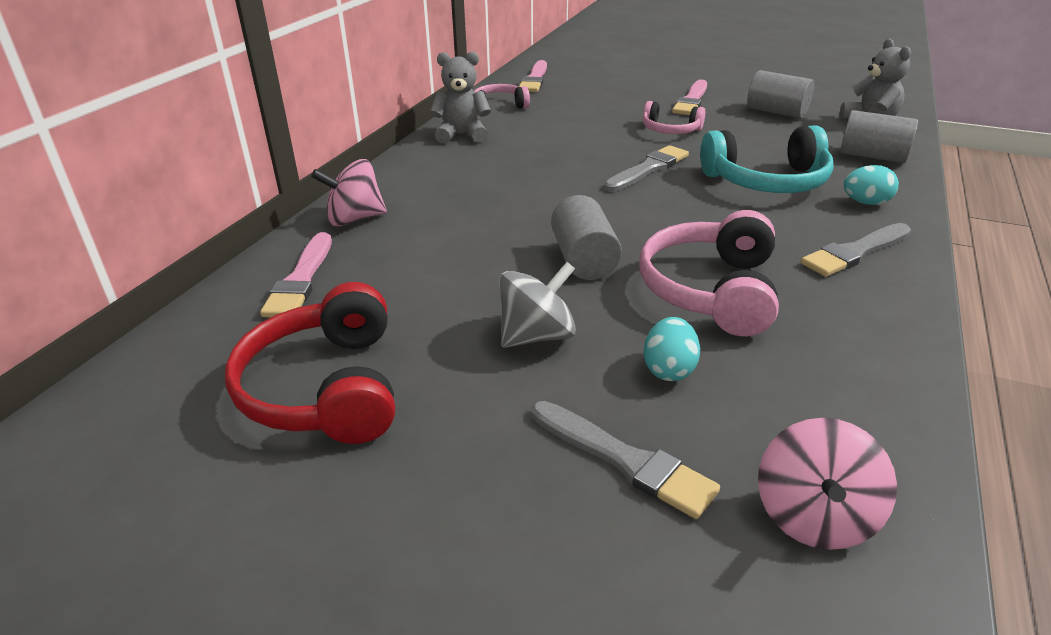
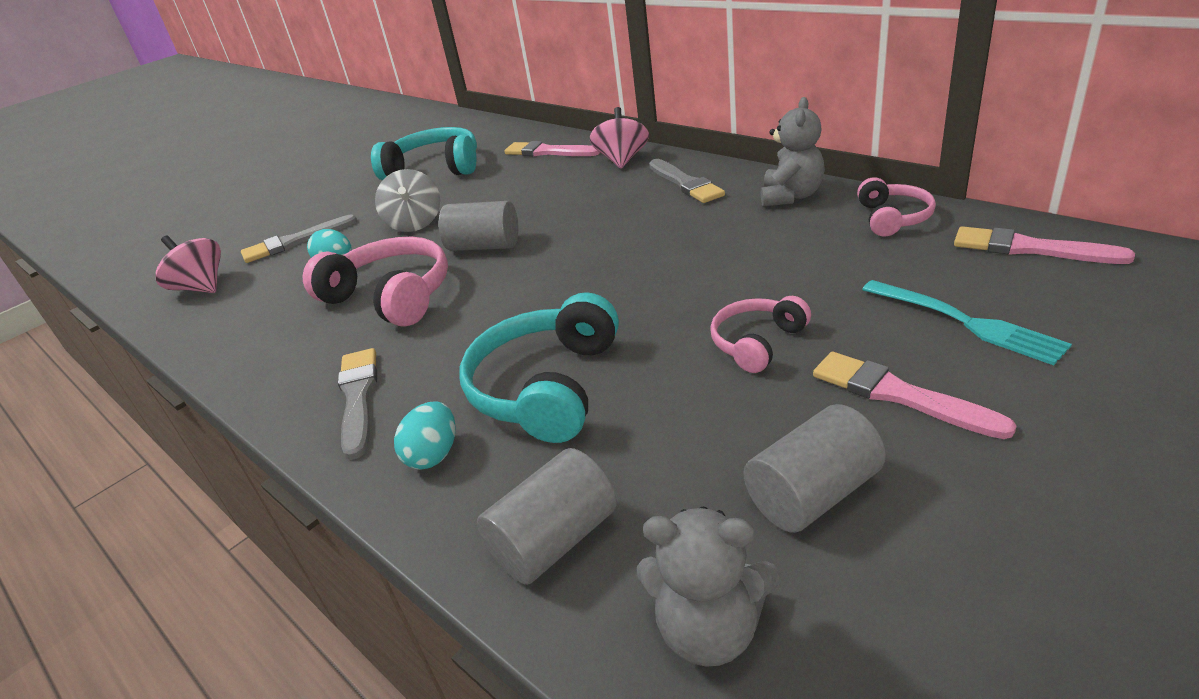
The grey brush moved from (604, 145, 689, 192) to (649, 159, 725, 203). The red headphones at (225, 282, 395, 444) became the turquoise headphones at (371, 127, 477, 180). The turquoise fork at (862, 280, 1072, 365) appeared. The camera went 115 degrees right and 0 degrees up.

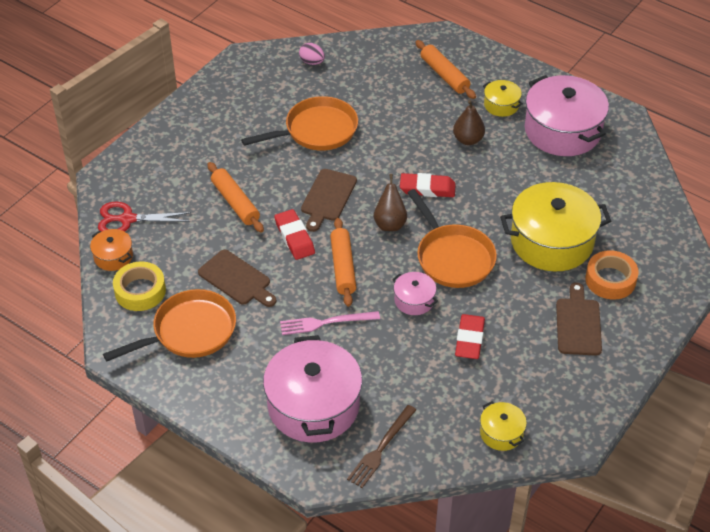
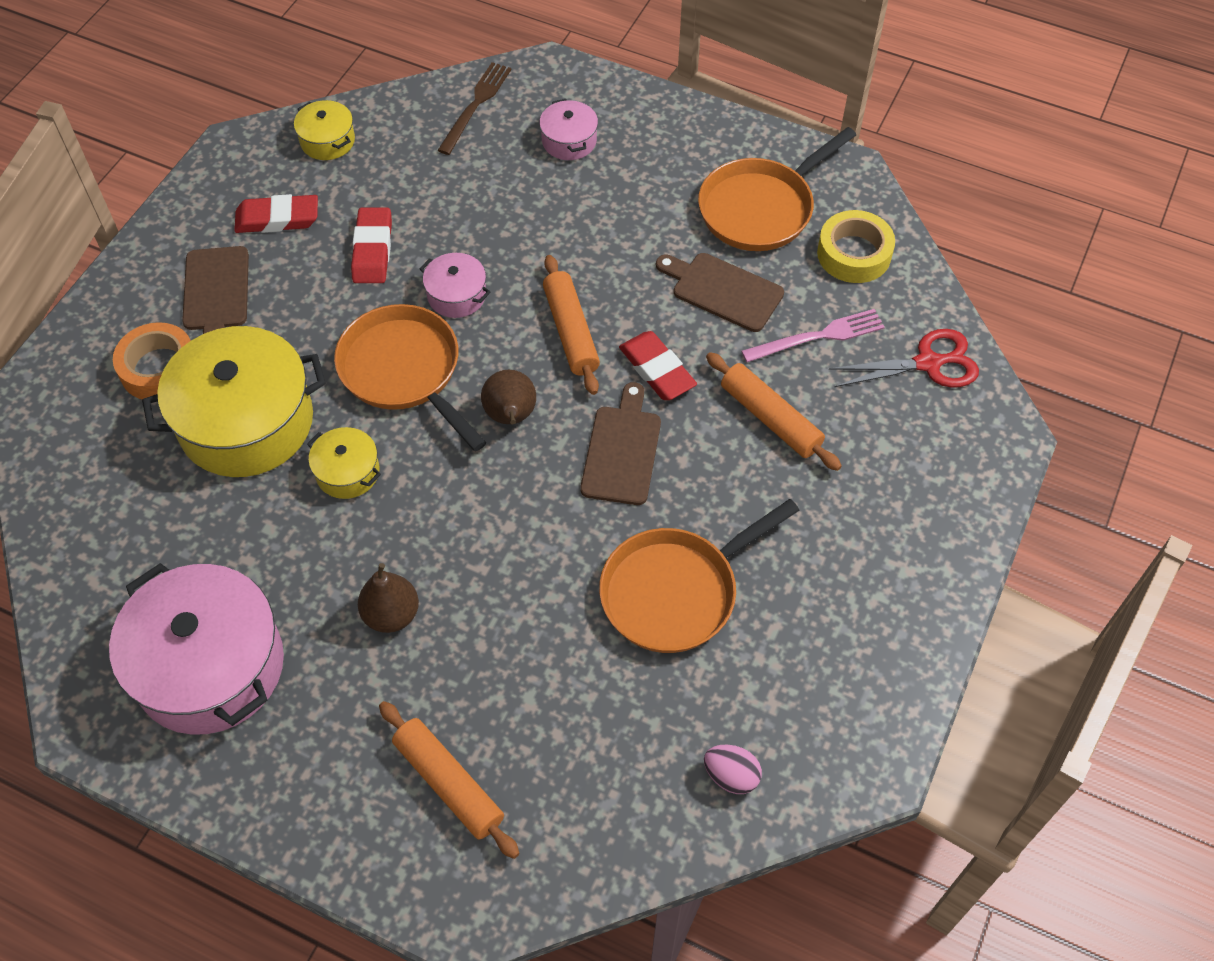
The yellow pot moved from (483, 80, 523, 117) to (307, 427, 381, 499). The red eraser moved from (400, 173, 456, 197) to (234, 194, 318, 233). The orange pot at (90, 229, 133, 271) disappeared. The pink fork moved from (280, 311, 380, 335) to (741, 309, 885, 362). The pink pot at (263, 335, 362, 443) changed to 0.47 times the size. The camera went 170 degrees right and 10 degrees up.

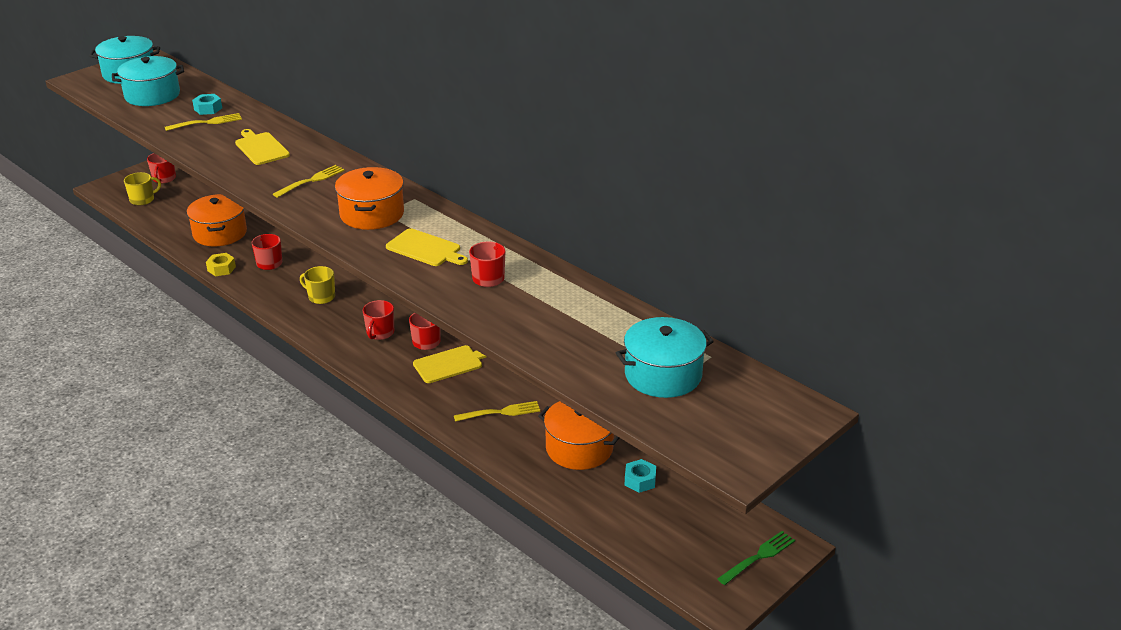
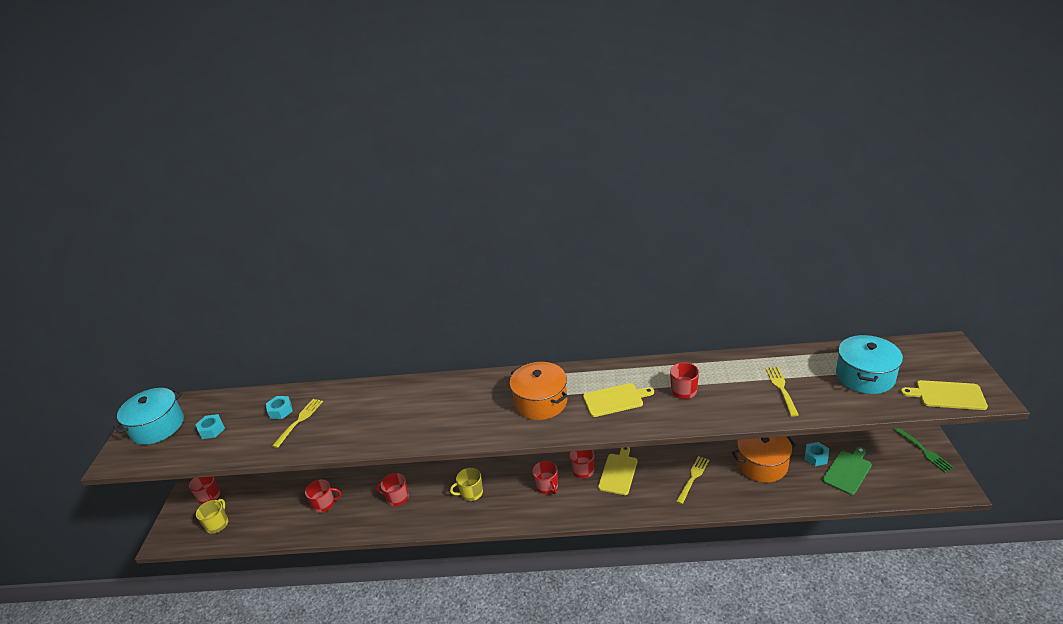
The turquoise pot at (112, 56, 184, 106) was replaced by the turquoise nut at (195, 414, 225, 439). The yellow cutting board moved from (235, 129, 290, 165) to (901, 380, 988, 410). The yellow fork moved from (273, 165, 345, 198) to (765, 367, 799, 417). The orange pot at (187, 194, 247, 247) was replaced by the red mug at (305, 479, 341, 513). The yellow nut at (206, 253, 236, 276) disappeared. The green fork at (717, 531, 795, 585) turned 150 degrees clockwise. The green cutting board at (822, 447, 872, 495) appeared. The camera went 40 degrees left and 0 degrees up.

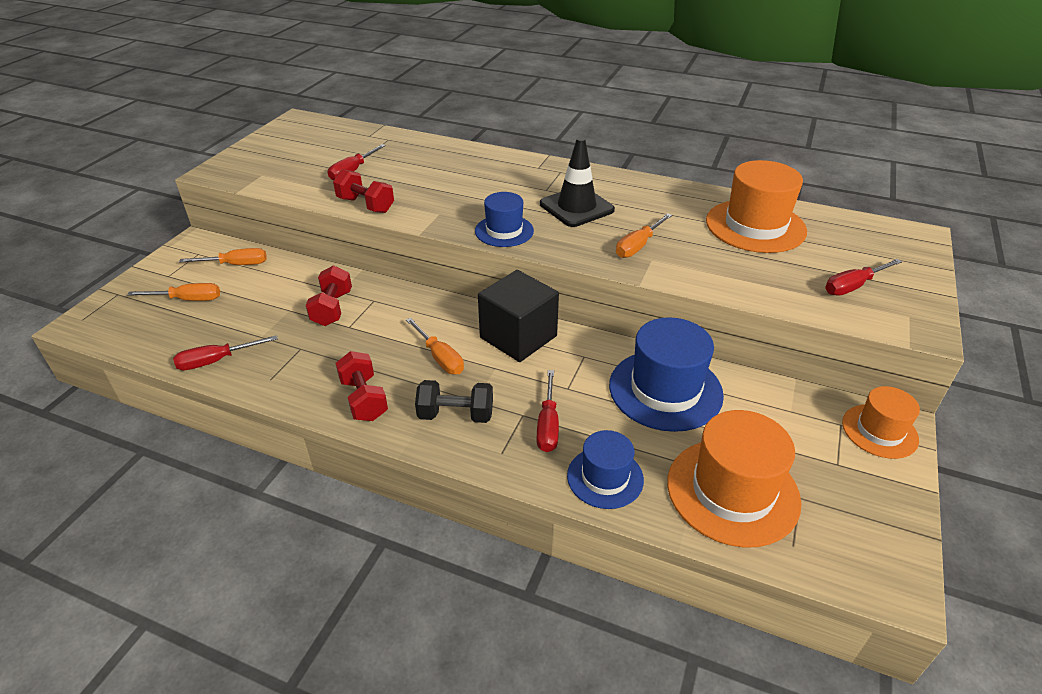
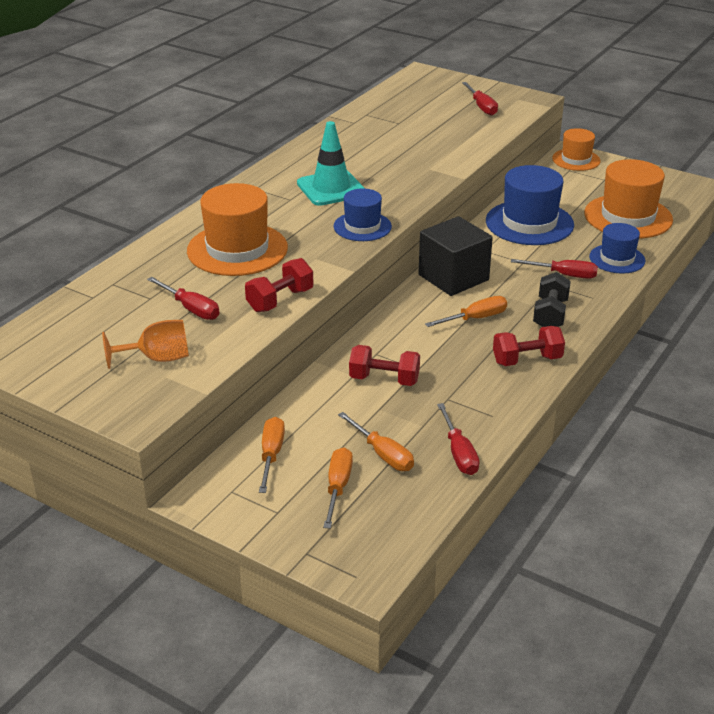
The black traffic cone at (540, 137, 615, 227) became the turquoise traffic cone at (297, 121, 365, 206). The orange hat moved from (706, 160, 807, 253) to (187, 183, 288, 276). The orange screwdriver moved from (616, 213, 672, 258) to (338, 412, 414, 471). The orange goblet at (102, 320, 189, 369) appeared. The camera went 80 degrees left and 5 degrees down.

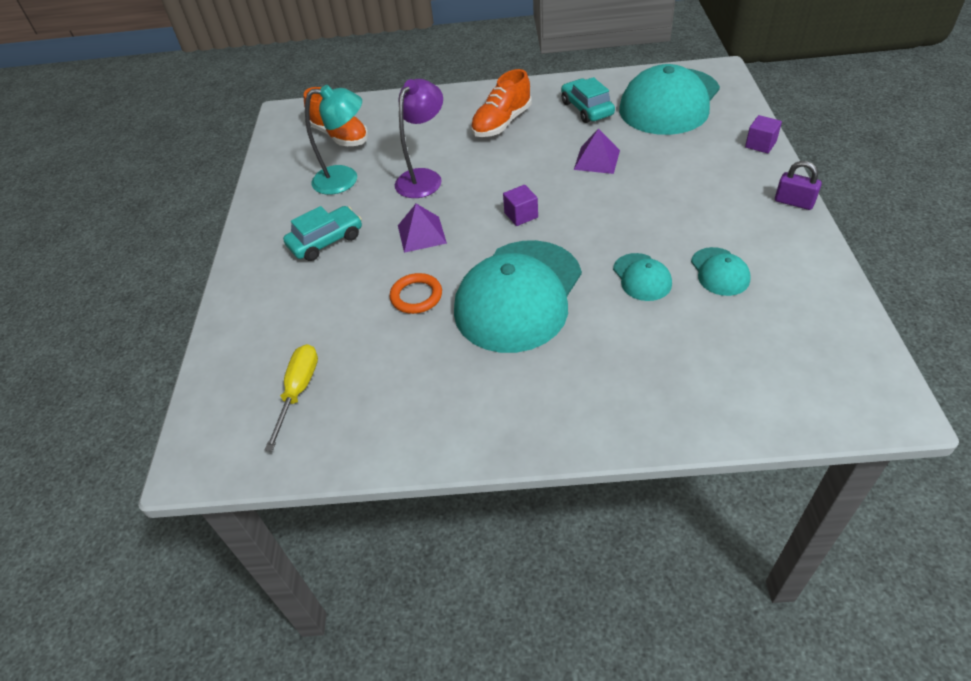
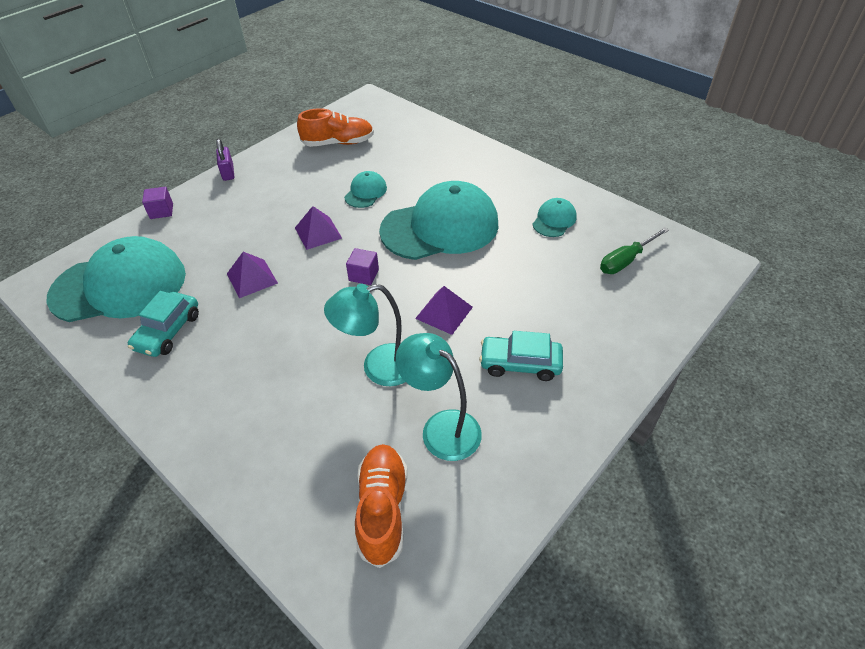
The orange shoe moved from (471, 69, 532, 137) to (297, 108, 374, 147). The purple lamp at (395, 79, 443, 198) became the turquoise lamp at (324, 284, 405, 386). The turquoise cap moved from (691, 247, 751, 296) to (532, 198, 576, 237). The orange ring at (390, 273, 442, 314) disappeared. The yellow screwdriver at (265, 344, 318, 451) became the green screwdriver at (600, 227, 669, 274). The purple pyramid at (295, 206, 342, 250) appeared. The camera went 140 degrees left and 0 degrees up.

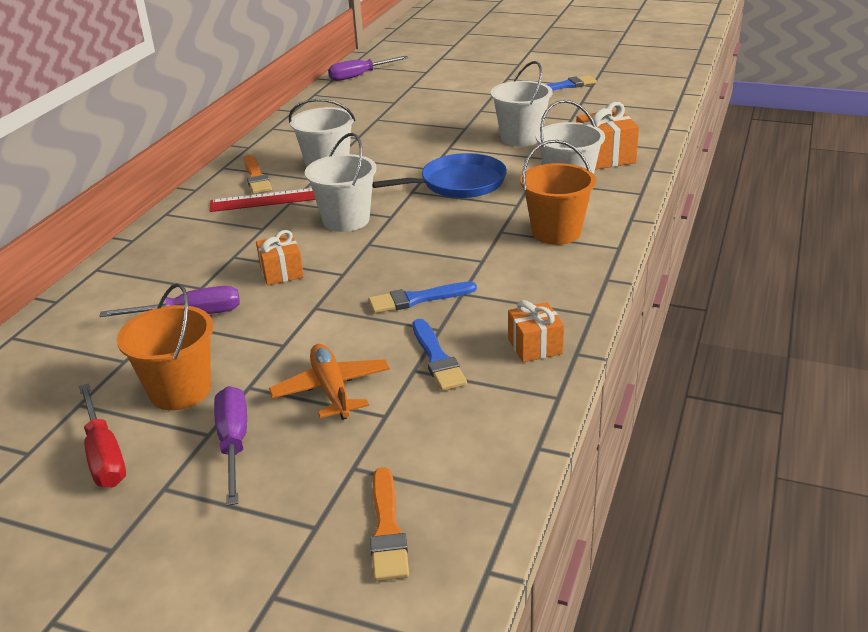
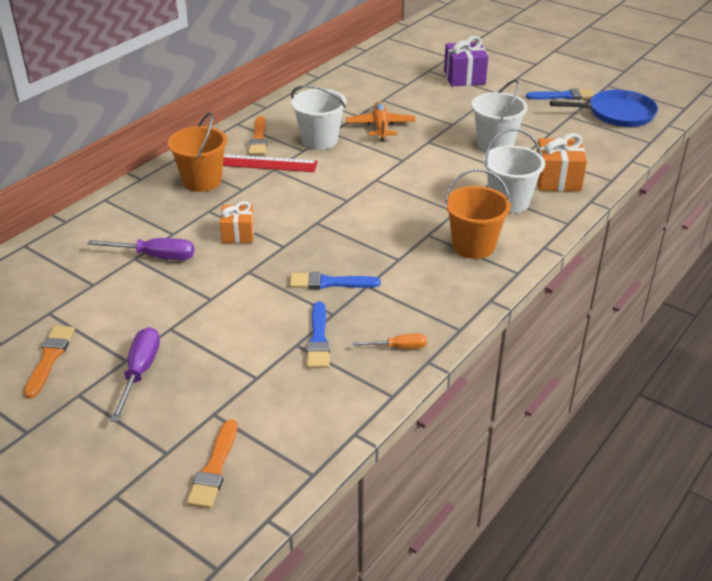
The purple screwdriver at (328, 56, 408, 81) disappeared. The white bucket at (305, 133, 377, 232) disappeared. The blue pan moved from (372, 153, 507, 198) to (550, 90, 658, 127). The orange bucket moved from (117, 283, 213, 410) to (168, 112, 227, 192). The orange gift at (508, 300, 564, 362) was replaced by the orange screwdriver at (353, 334, 427, 349). The orange plane moved from (269, 344, 390, 420) to (346, 101, 416, 141). The red screwdriver at (79, 383, 126, 488) was replaced by the orange brush at (24, 326, 75, 399). The purple gift at (444, 36, 488, 86) appeared. The camera went 15 degrees right and 5 degrees up.

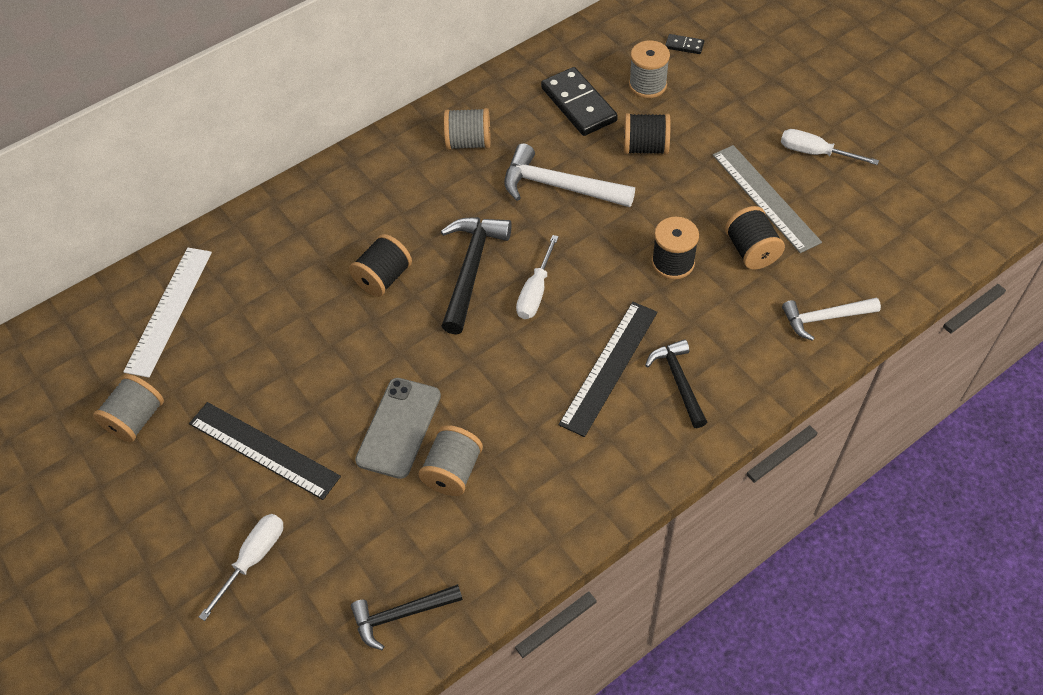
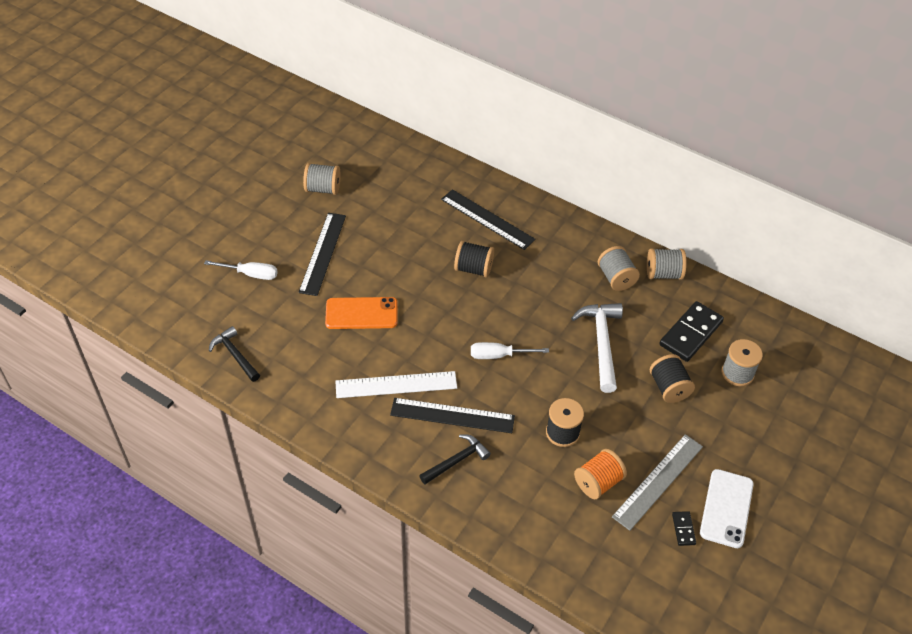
The black domino moved from (665, 34, 704, 54) to (672, 511, 696, 546). The white screwdriver at (781, 129, 879, 165) was replaced by the white phone at (700, 469, 754, 548). The black spool at (725, 206, 785, 270) became the orange spool at (574, 449, 627, 499). The black hammer at (441, 217, 512, 335) disappeared. The white ruler moved from (123, 248, 212, 378) to (335, 371, 457, 398). The white hammer at (782, 297, 881, 341) disappeared. The grey phone at (355, 378, 441, 479) became the orange phone at (325, 297, 397, 329). The grey spool moved from (418, 425, 483, 496) to (647, 248, 686, 280). The black ruler at (441, 189, 536, 250) appeared. The camera went 65 degrees right and 5 degrees down.

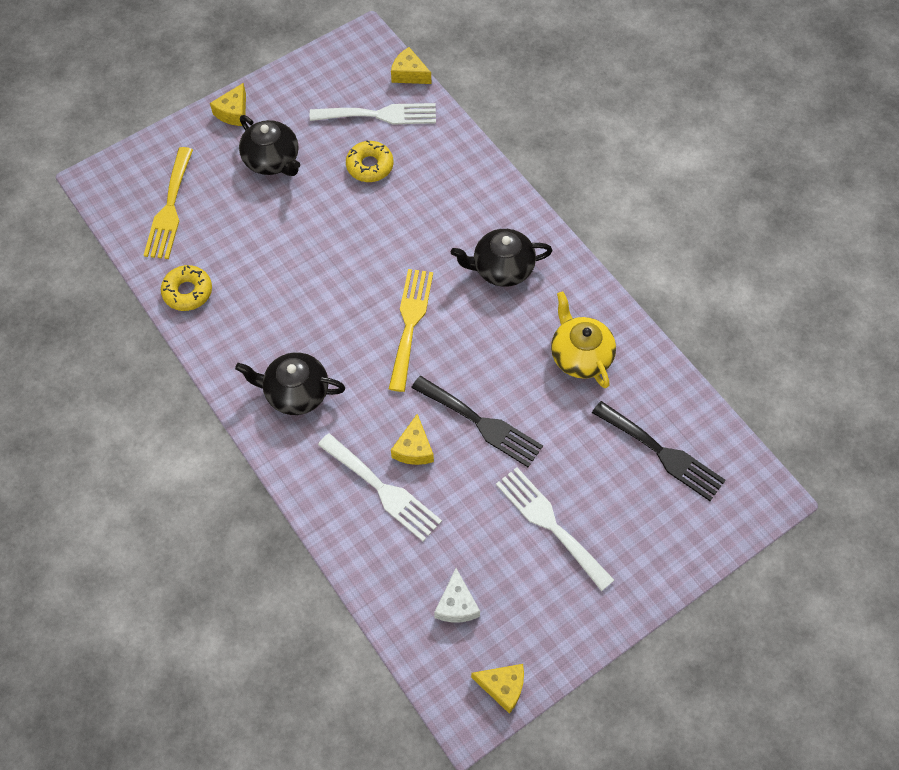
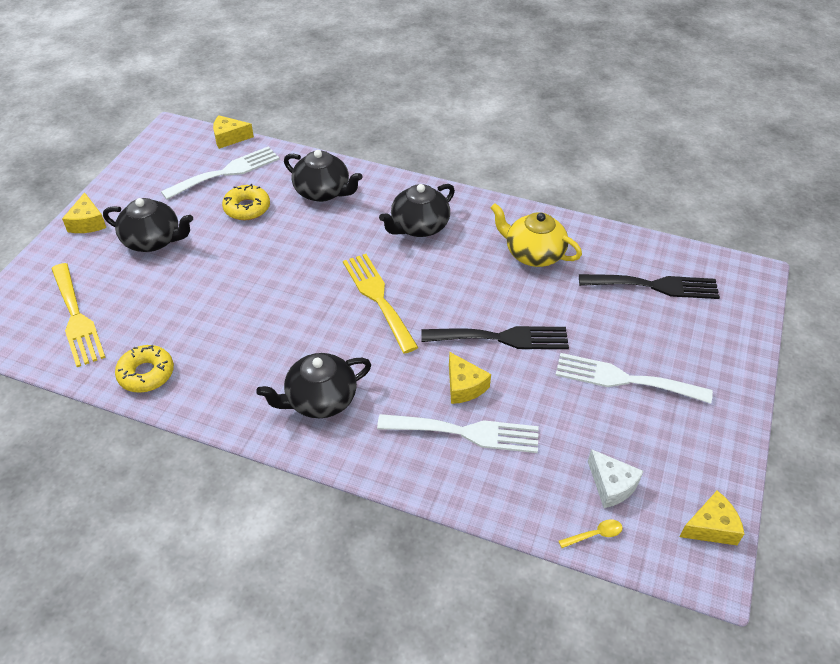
The black teapot at (284, 150, 363, 202) appeared. The yellow spoon at (559, 519, 623, 548) appeared. The camera went 35 degrees left and 15 degrees down.

